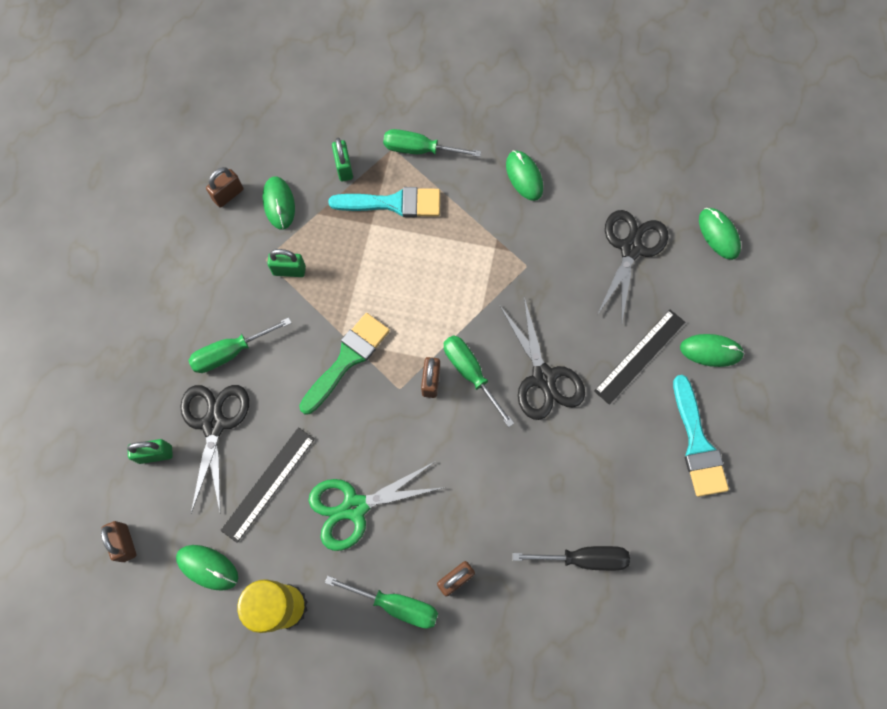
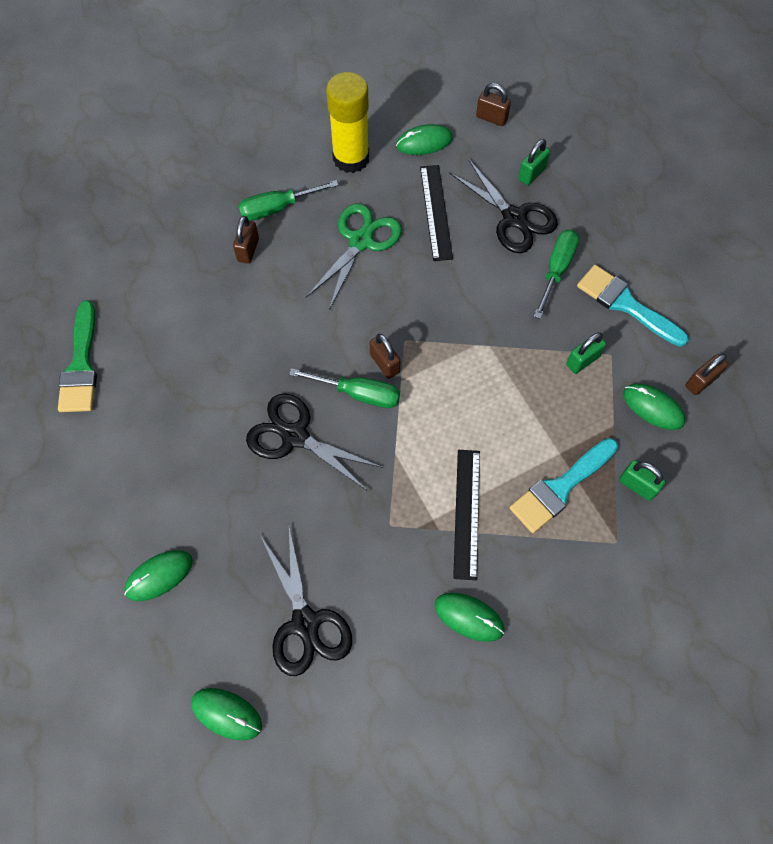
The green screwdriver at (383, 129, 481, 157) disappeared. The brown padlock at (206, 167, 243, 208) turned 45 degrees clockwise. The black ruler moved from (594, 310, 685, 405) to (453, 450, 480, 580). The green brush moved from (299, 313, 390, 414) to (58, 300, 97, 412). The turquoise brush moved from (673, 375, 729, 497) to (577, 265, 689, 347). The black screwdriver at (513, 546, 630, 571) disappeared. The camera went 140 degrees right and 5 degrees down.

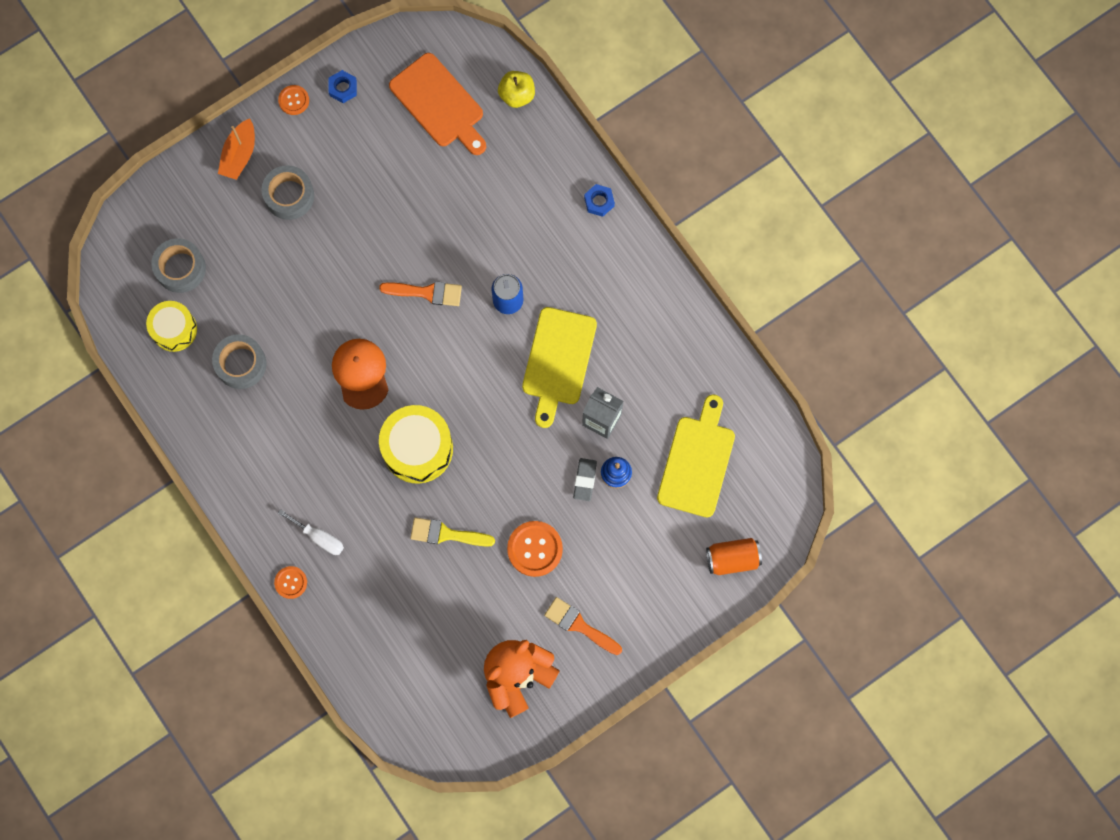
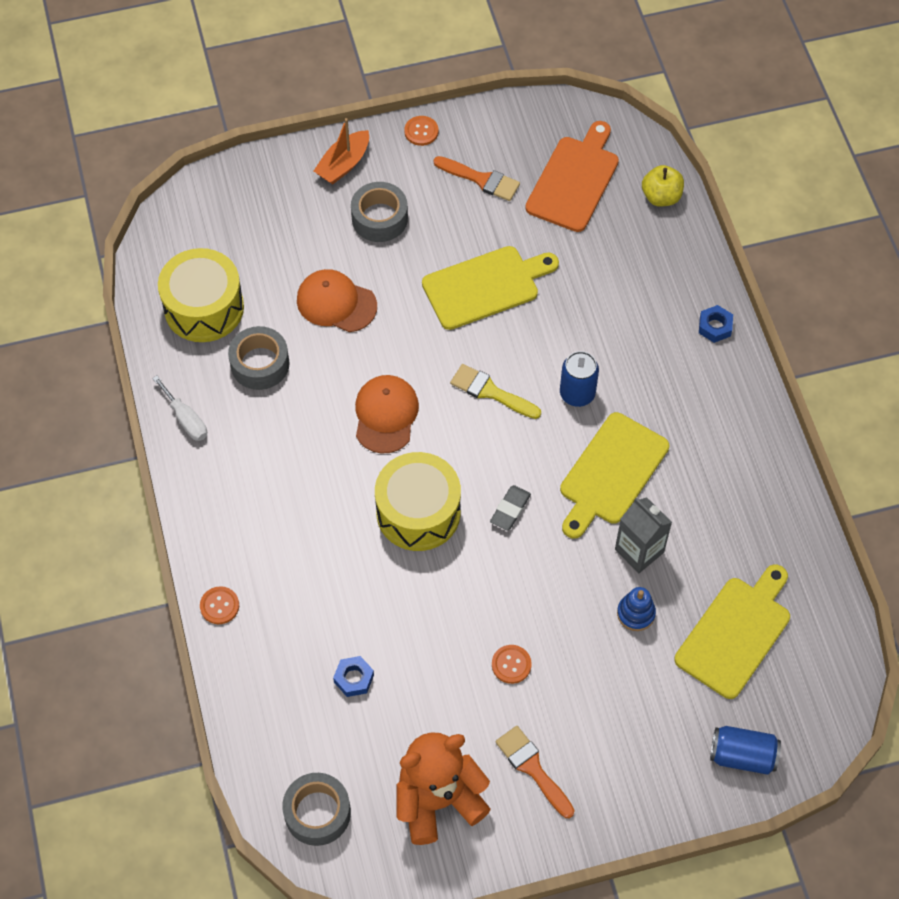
The orange cutting board at (389, 53, 486, 155) turned 135 degrees counterclockwise. The blue nut moved from (329, 70, 357, 103) to (333, 656, 374, 697). The grey tape moved from (151, 238, 206, 293) to (282, 773, 351, 846). The orange brush moved from (379, 281, 462, 306) to (433, 156, 520, 201). The yellow drum at (146, 301, 197, 352) changed to 1.54 times the size. The grey eraser moved from (573, 458, 597, 501) to (490, 485, 531, 531). The white screwdriver moved from (278, 509, 344, 555) to (152, 376, 207, 441). The yellow brush moved from (410, 517, 495, 547) to (450, 364, 541, 419). The orange button at (507, 521, 563, 577) changed to 0.58 times the size. The orange can at (706, 538, 762, 575) became the blue can at (710, 726, 781, 775). The yellow cutting board at (422, 246, 559, 330) appeared. The orange cap at (297, 269, 377, 332) appeared. The camera went 20 degrees right and 15 degrees down.

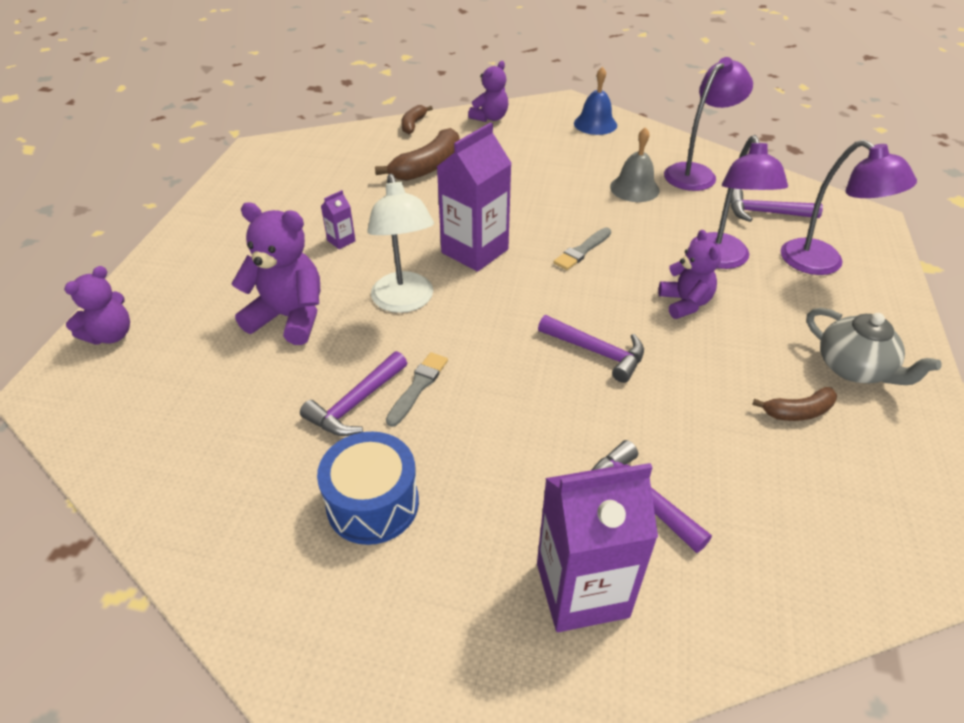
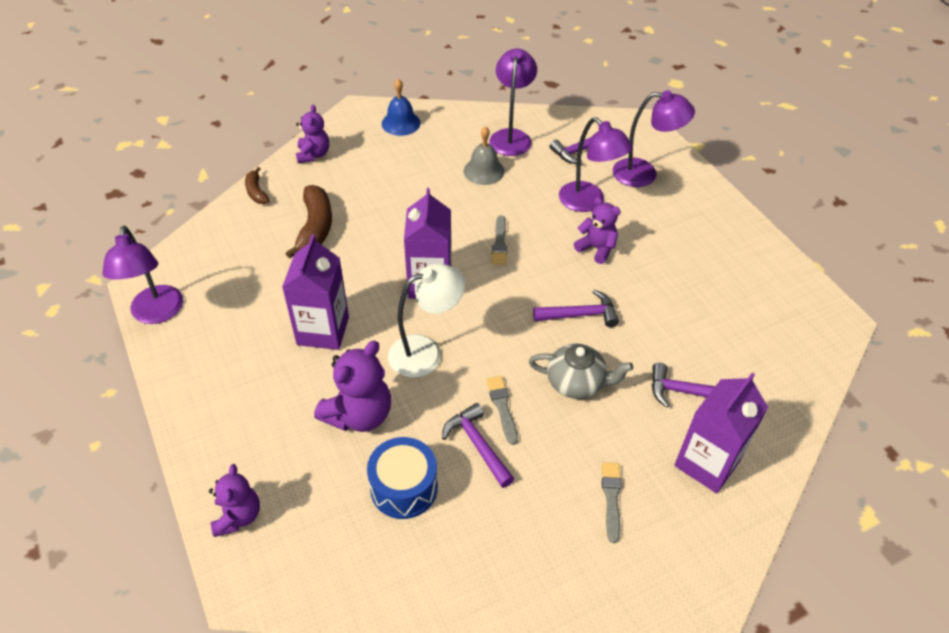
The white lamp at (367, 173, 434, 313) turned 60 degrees counterclockwise. The purple carton at (321, 190, 356, 249) changed to 2.33 times the size. The purple teddy bear at (231, 202, 320, 345) turned 150 degrees clockwise. The grey teapot moved from (807, 308, 942, 385) to (529, 343, 633, 399). The purple hammer at (300, 351, 407, 436) turned 150 degrees clockwise. The brown banana at (752, 387, 837, 421) disappeared. The blue drum moved from (317, 432, 419, 545) to (367, 437, 438, 519). The purple lamp at (102, 226, 183, 324) appeared. The grey brush at (602, 462, 622, 543) appeared. The camera went 40 degrees left and 5 degrees up.

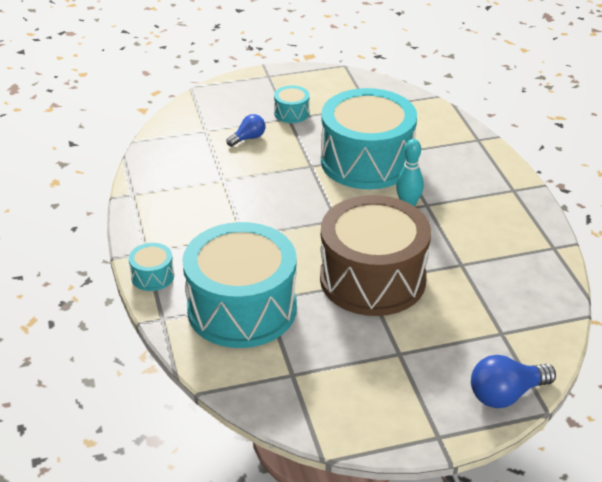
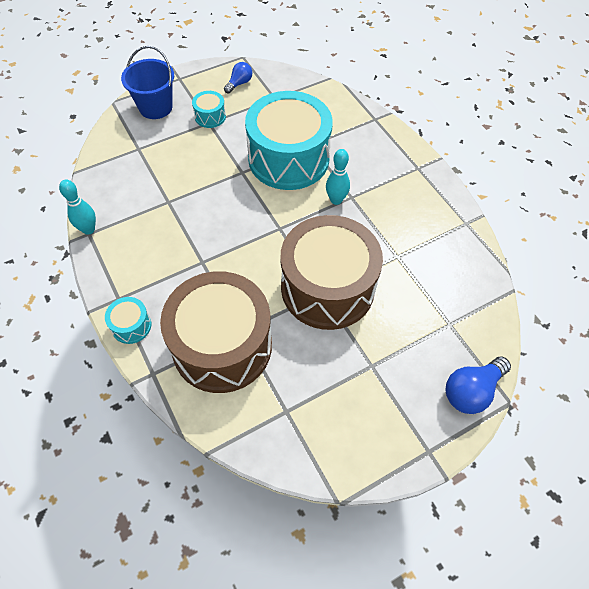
The blue light bulb moved from (227, 114, 265, 147) to (224, 62, 252, 94). The turquoise drum at (182, 222, 297, 348) became the brown drum at (160, 271, 272, 393). The blue bucket at (121, 46, 174, 119) appeared. The turquoise bowling pin at (59, 179, 96, 235) appeared. The camera went 15 degrees left and 20 degrees up.

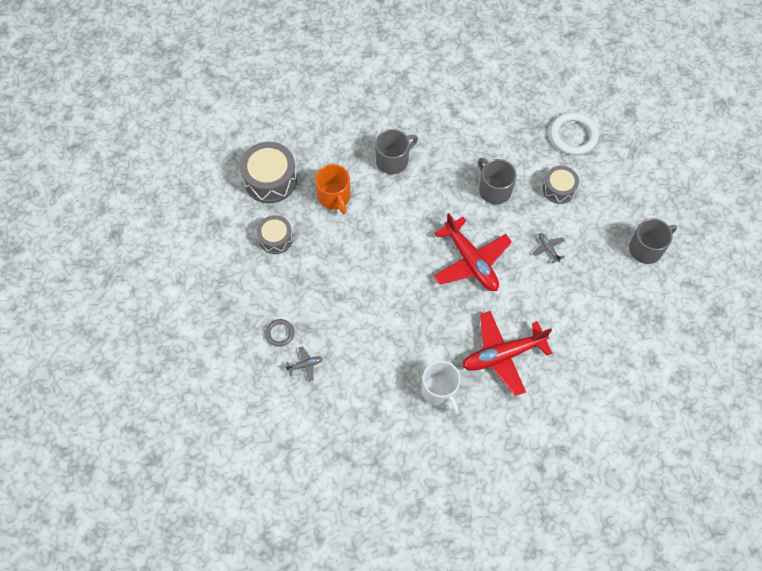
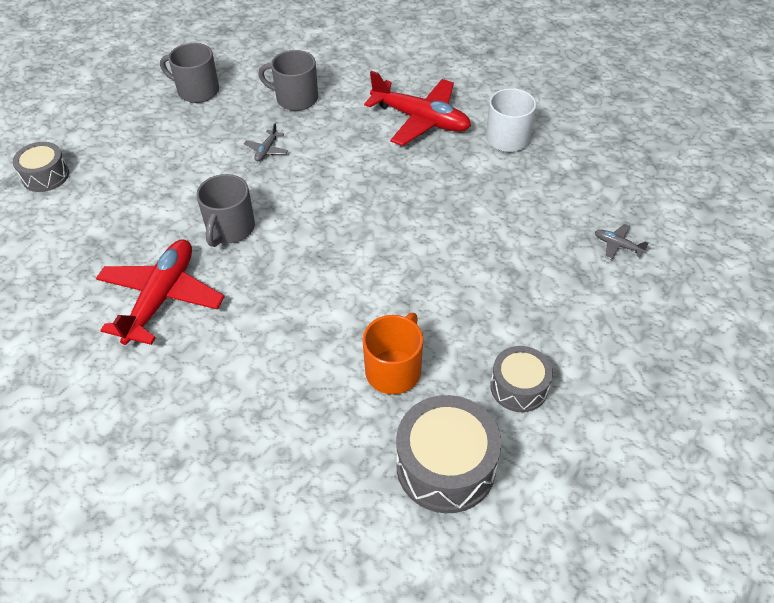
The white ring at (550, 112, 599, 155) disappeared. The grey mug moved from (375, 129, 418, 174) to (258, 50, 318, 111). The grey drum moved from (543, 166, 579, 204) to (13, 142, 69, 192). The red plane moved from (434, 213, 512, 291) to (96, 239, 225, 345). The grey ring at (265, 319, 294, 347) disappeared. The camera went 130 degrees left and 15 degrees down.

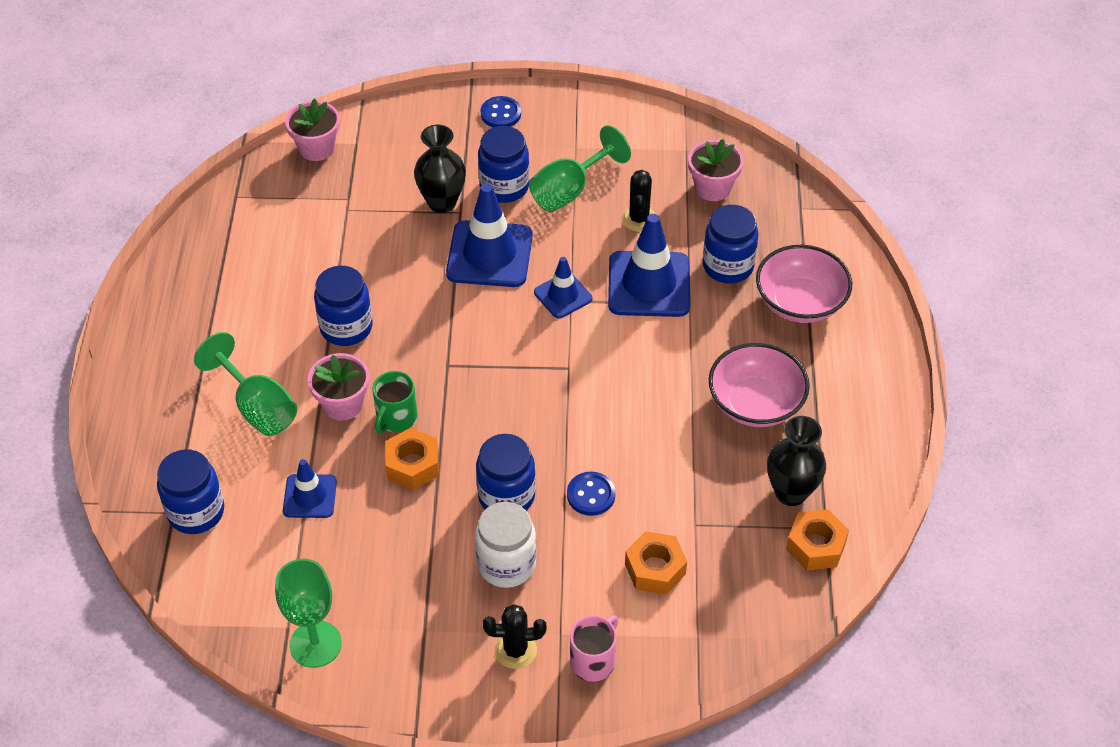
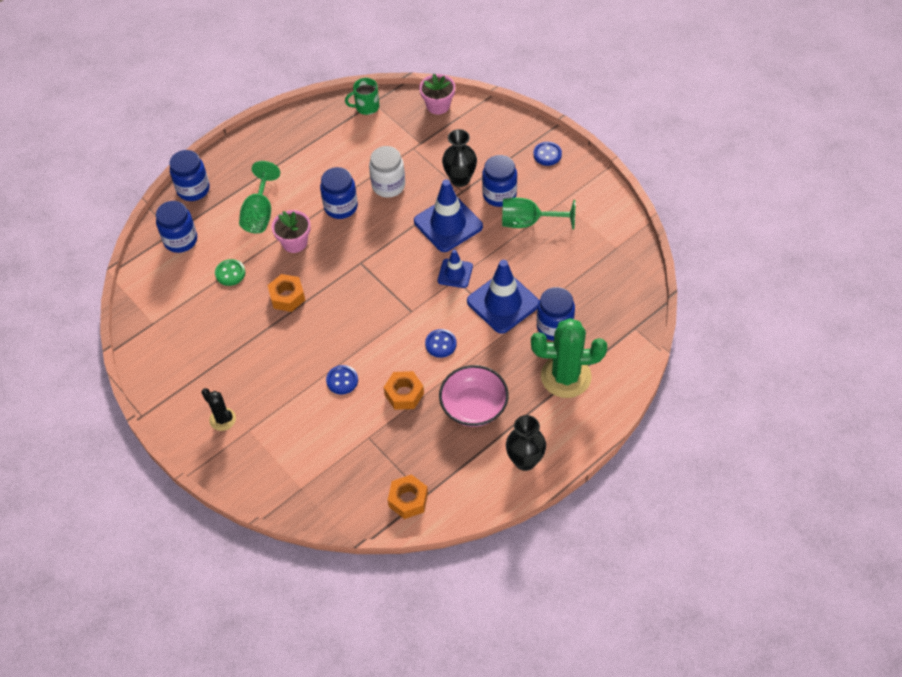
The pink flower pot at (688, 139, 744, 201) disappeared. The black cactus at (622, 170, 655, 232) disappeared. The pink bowl at (756, 245, 852, 323) was replaced by the green cactus at (531, 318, 607, 398). The green mug moved from (373, 371, 417, 434) to (345, 78, 379, 115). The black vase moved from (767, 416, 826, 506) to (506, 415, 546, 471). The blue jar moved from (476, 434, 536, 511) to (169, 150, 210, 201). The blue traffic cone at (283, 459, 337, 518) was replaced by the green button at (215, 259, 245, 286). The white jar moved from (475, 502, 536, 588) to (369, 146, 405, 198). The orange nut moved from (625, 531, 687, 595) to (384, 371, 424, 410). The green goblet at (275, 559, 342, 668) disappeared. The pink mug at (570, 616, 618, 682) disappeared. The blue button at (425, 329, 457, 358) appeared. The camera went 50 degrees right and 5 degrees up.

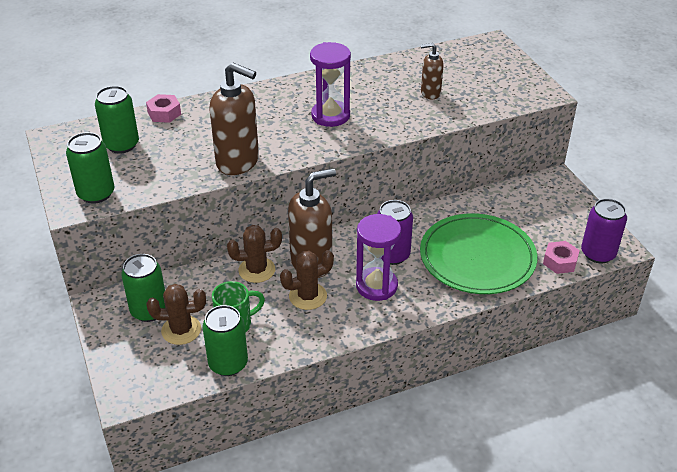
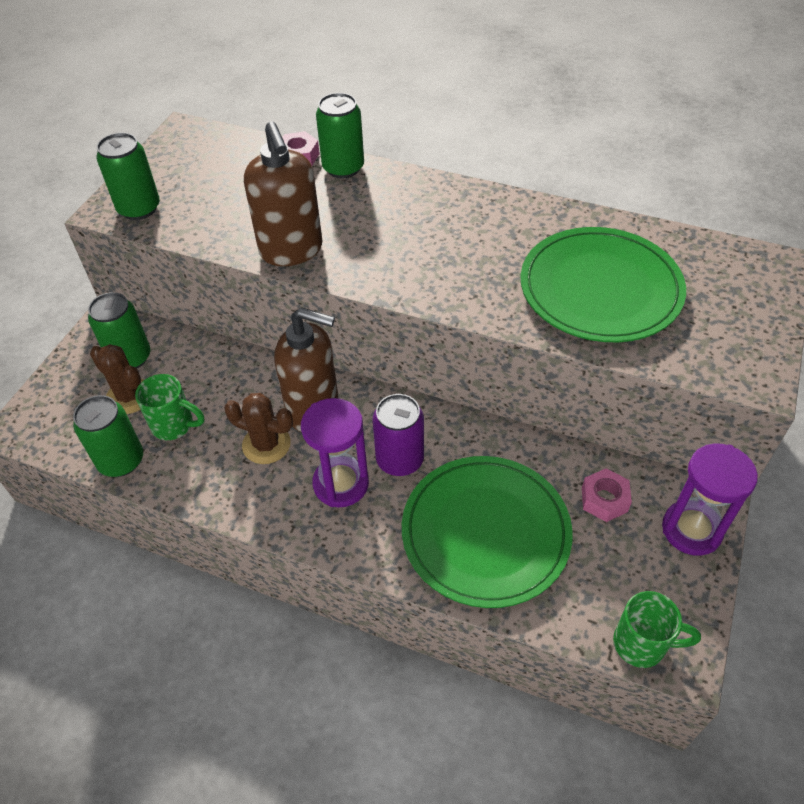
The purple hourglass moved from (310, 42, 351, 127) to (662, 443, 758, 556). The brown soap dispenser at (421, 43, 444, 99) was replaced by the green plate at (520, 227, 686, 342). The green can moved from (95, 86, 139, 153) to (316, 93, 364, 178). The purple can at (581, 199, 627, 263) was replaced by the green mug at (613, 591, 701, 668). The brown cactus at (227, 225, 282, 283) disappeared. The pink nut moved from (543, 241, 580, 274) to (582, 469, 632, 522). The camera went 45 degrees right and 10 degrees up.

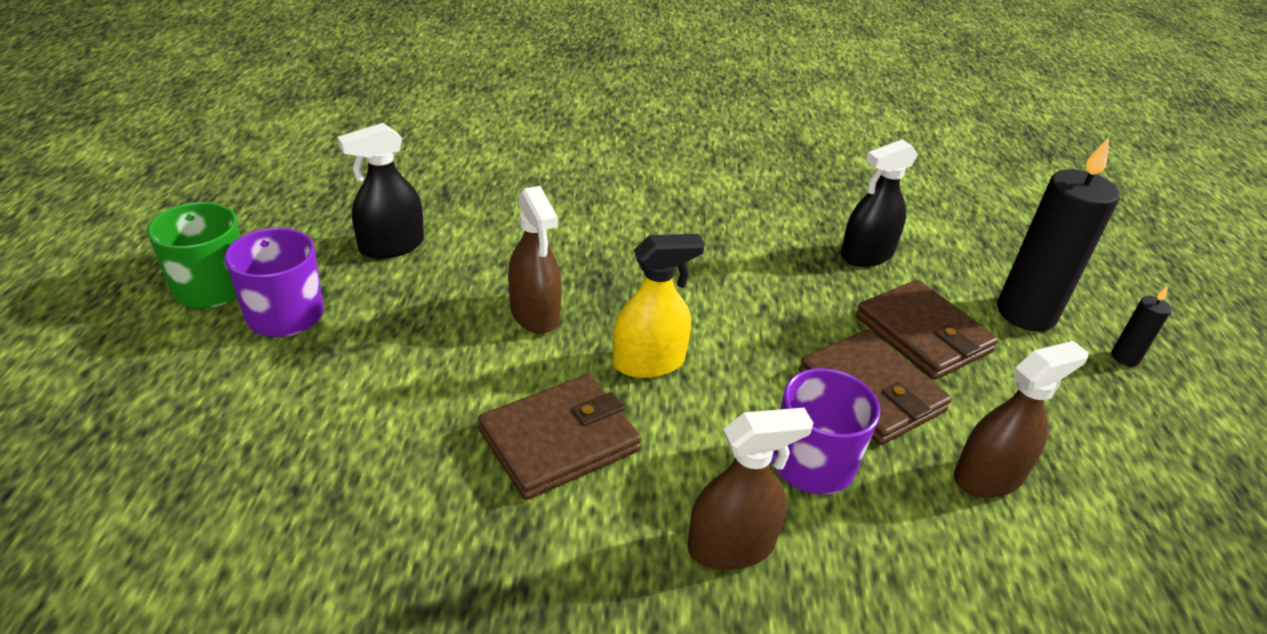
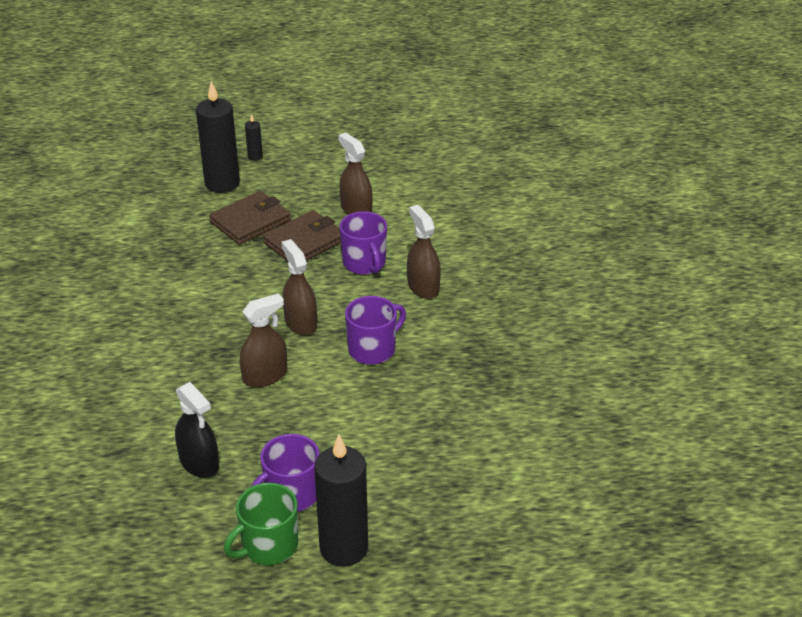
The black spray bottle at (840, 139, 918, 267) disappeared. The yellow spray bottle at (613, 234, 705, 378) became the brown spray bottle at (282, 239, 317, 336). The brown wallet at (478, 374, 641, 500) was replaced by the purple mug at (345, 296, 406, 365). The black candle at (314, 434, 368, 566) appeared. The camera went 95 degrees left and 0 degrees up.

